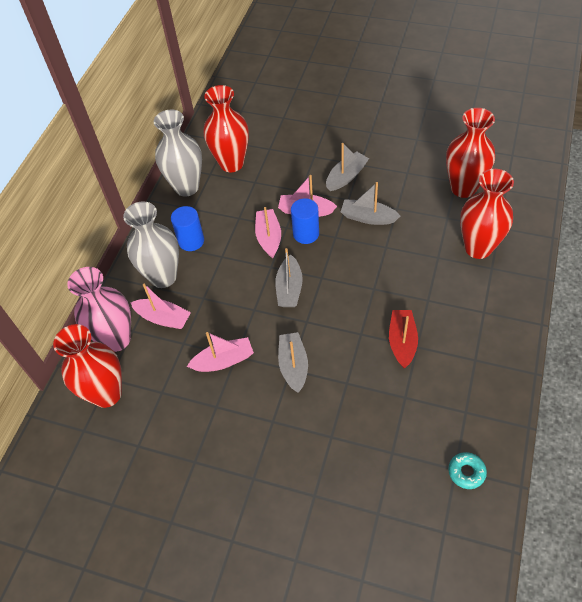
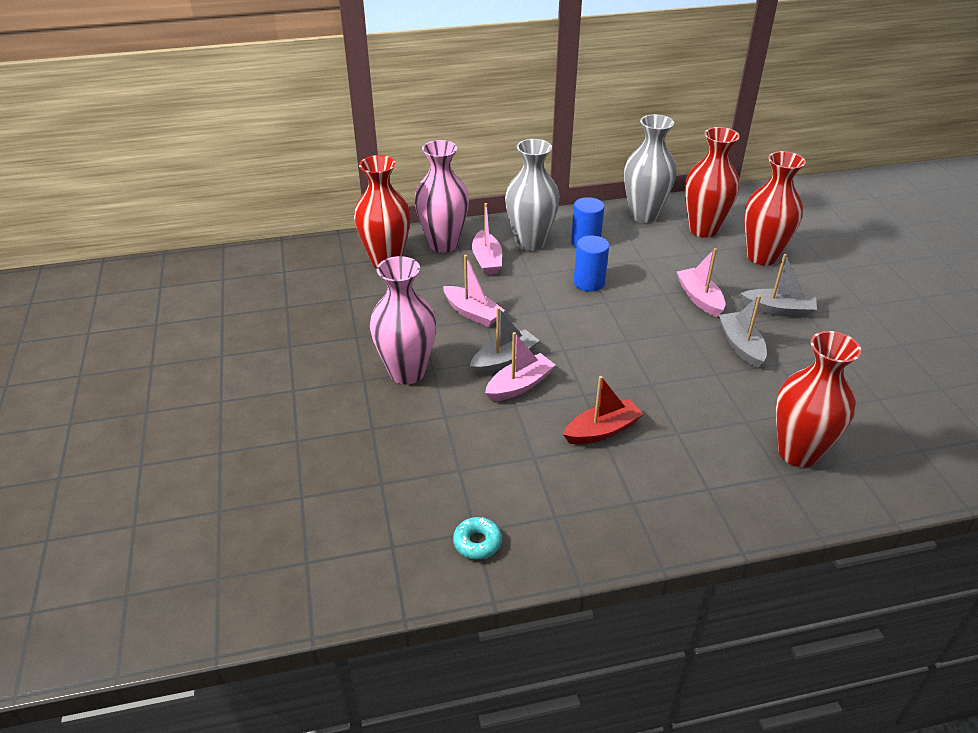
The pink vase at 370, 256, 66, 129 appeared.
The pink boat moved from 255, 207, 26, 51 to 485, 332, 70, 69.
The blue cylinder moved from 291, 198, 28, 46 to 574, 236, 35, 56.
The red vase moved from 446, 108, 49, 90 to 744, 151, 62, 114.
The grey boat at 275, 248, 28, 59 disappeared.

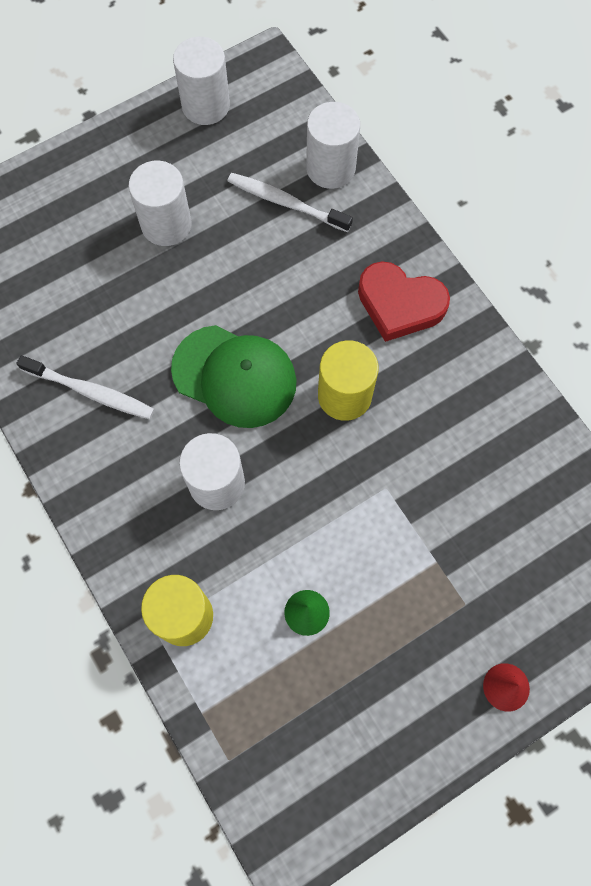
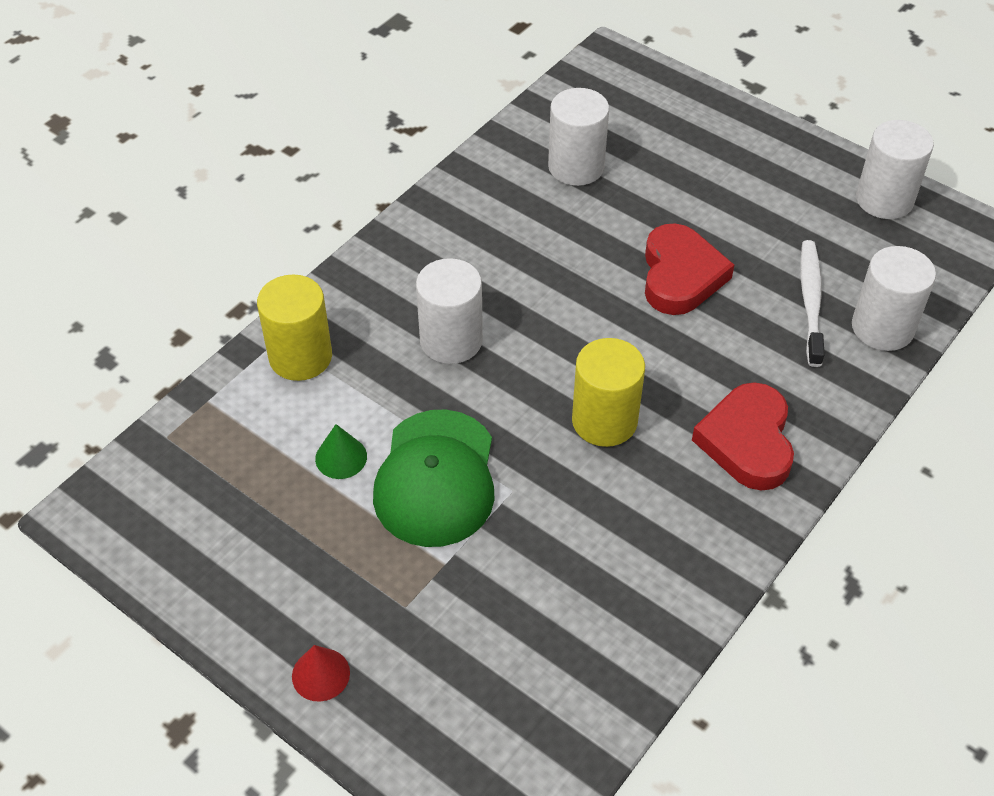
The green cap moved from 171, 325, 126, 103 to 373, 410, 122, 137.
The white cylinder moved from 128, 161, 64, 85 to 548, 88, 61, 98.
The red heart at 645, 223, 89, 92 appeared.
The white toothbrush at 16, 355, 139, 64 disappeared.

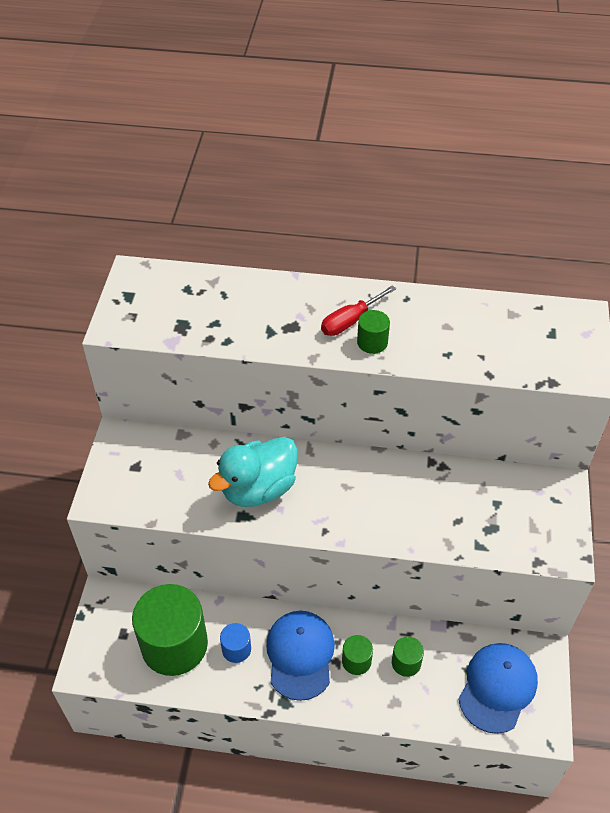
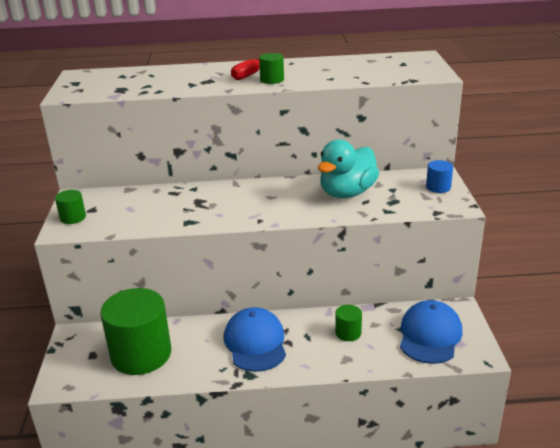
The green cylinder moved from 342, 635, 31, 40 to 55, 190, 31, 34.
The turquoise duck moved from 208, 437, 90, 70 to 318, 139, 61, 59.
The blue cylinder moved from 220, 623, 31, 40 to 426, 160, 27, 33.

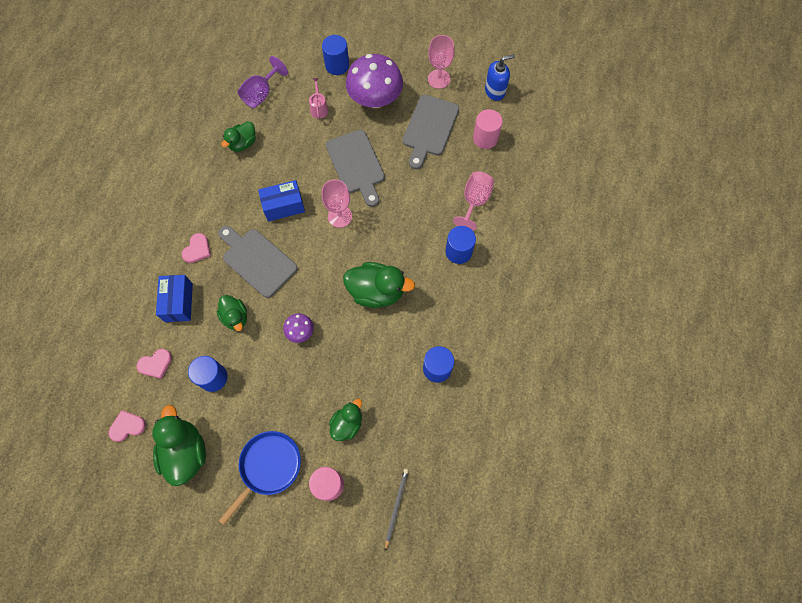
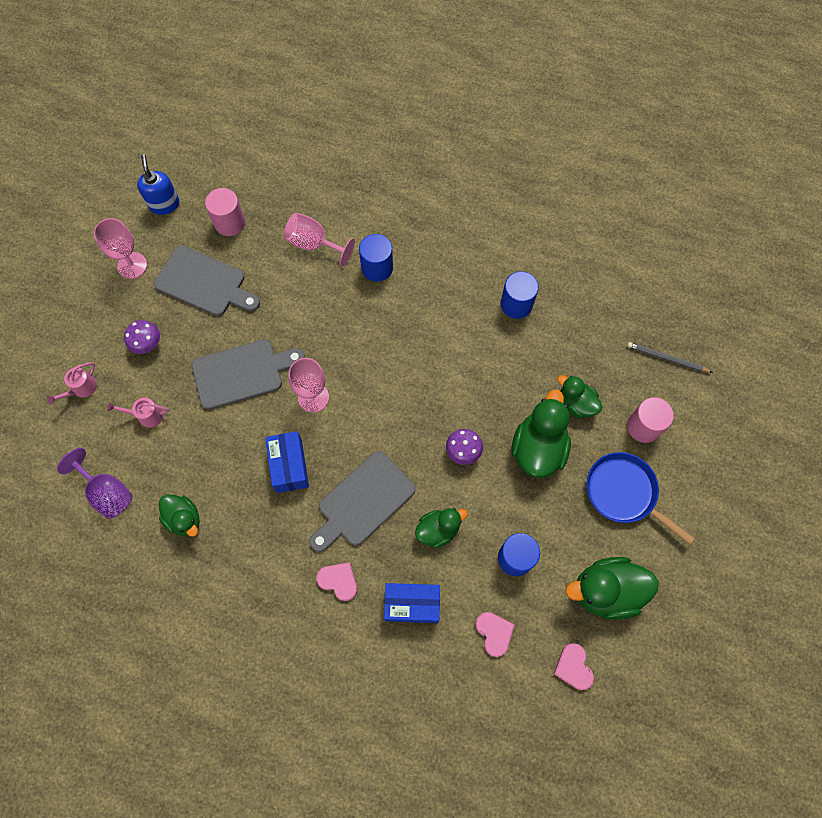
The blue cylinder at 322, 35, 27, 40 was replaced by the pink watering can at 47, 362, 50, 42.
The purple mushroom at 346, 54, 57, 54 changed to 0.47 times the size.
The green duck moved from 343, 262, 72, 46 to 511, 389, 60, 89.

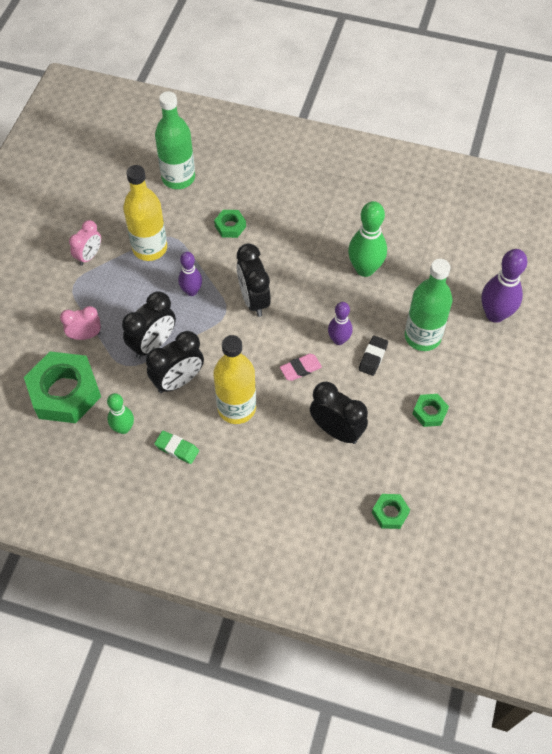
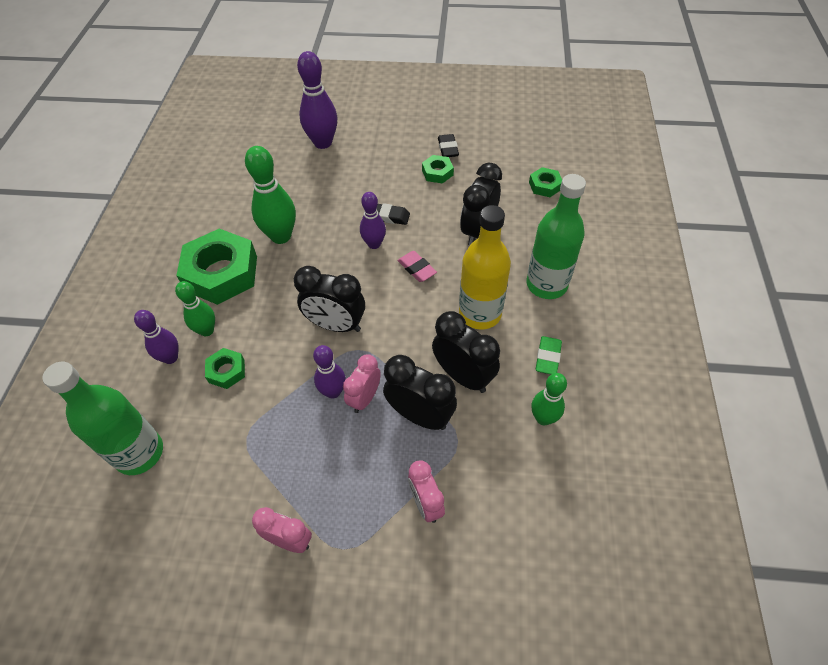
The purple bowling pin at 134, 310, 45, 54 appeared.
The green bowling pin at 175, 281, 40, 55 appeared.
The green nut moved from 24, 351, 77, 72 to 176, 229, 81, 76.
The black clock at 237, 244, 34, 73 turned 45 degrees clockwise.
The pink clock at 343, 354, 38, 59 appeared.
The black eraser at 438, 134, 21, 23 appeared.
The green bottle moved from 405, 259, 47, 92 to 526, 174, 60, 125.
The yellow bottle at 123, 165, 44, 96 disappeared.

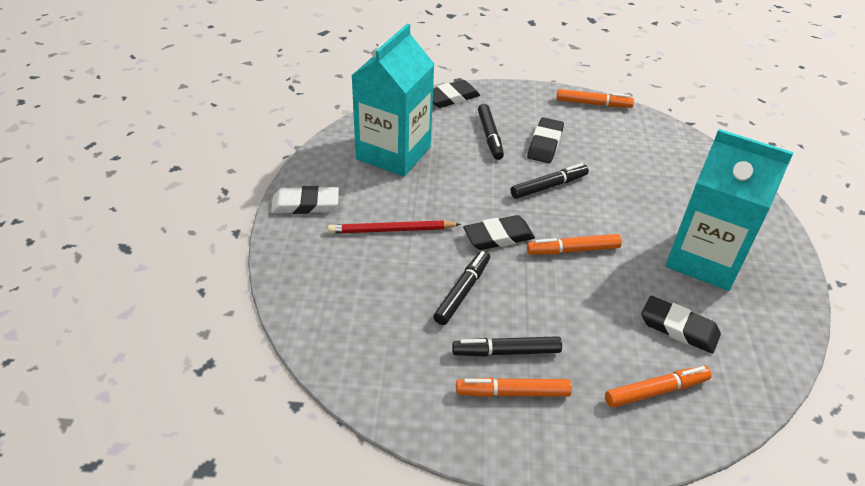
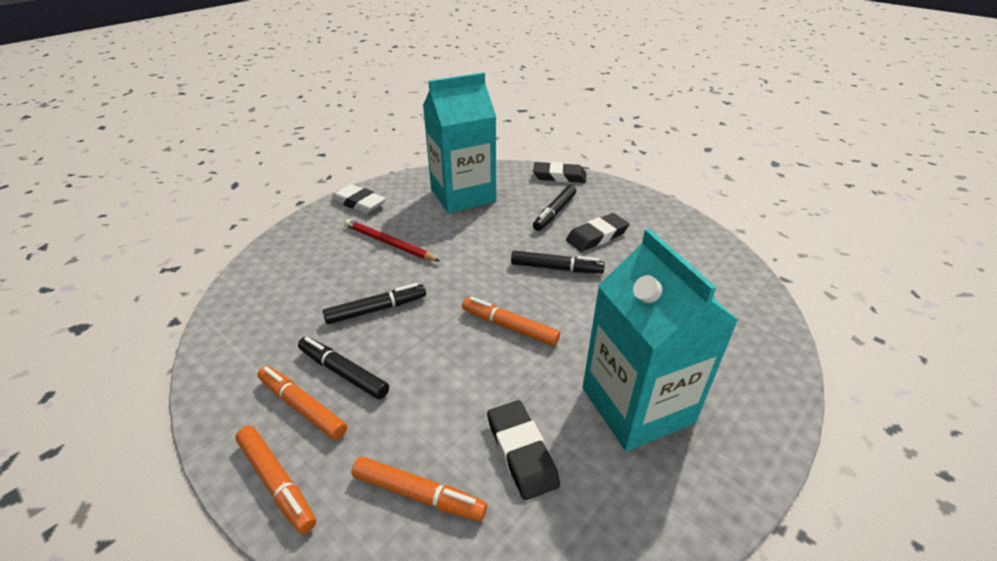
The orange marker moved from 556, 89, 78, 19 to 235, 426, 81, 108.
The black eraser at 463, 215, 72, 35 disappeared.

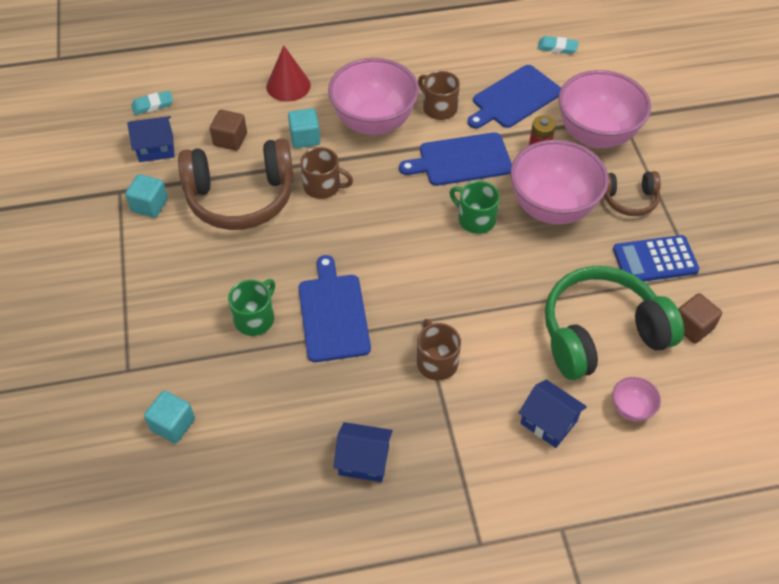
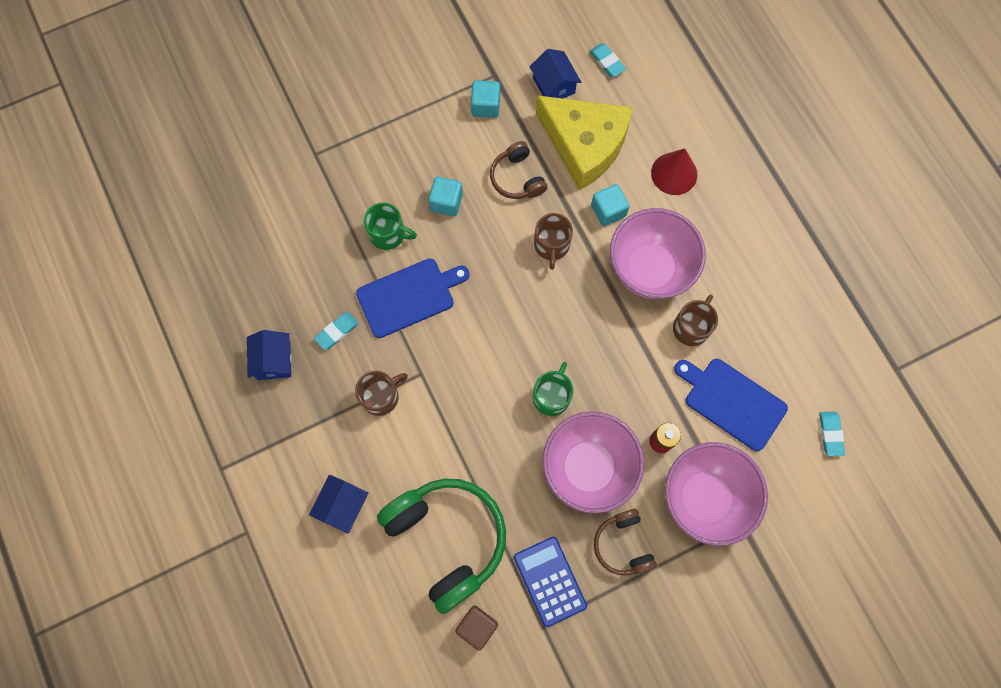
The turquoise eraser at 314, 312, 45, 38 appeared.
The turquoise cube moved from 144, 391, 51, 53 to 428, 177, 35, 39.
The brown headphones at 178, 138, 116, 92 changed to 0.52 times the size.
The brown cube at 210, 110, 37, 41 was replaced by the yellow cheese at 536, 95, 97, 95.
The blue cutting board at 399, 132, 113, 54 disappeared.
The pink bowl at 612, 377, 49, 45 disappeared.

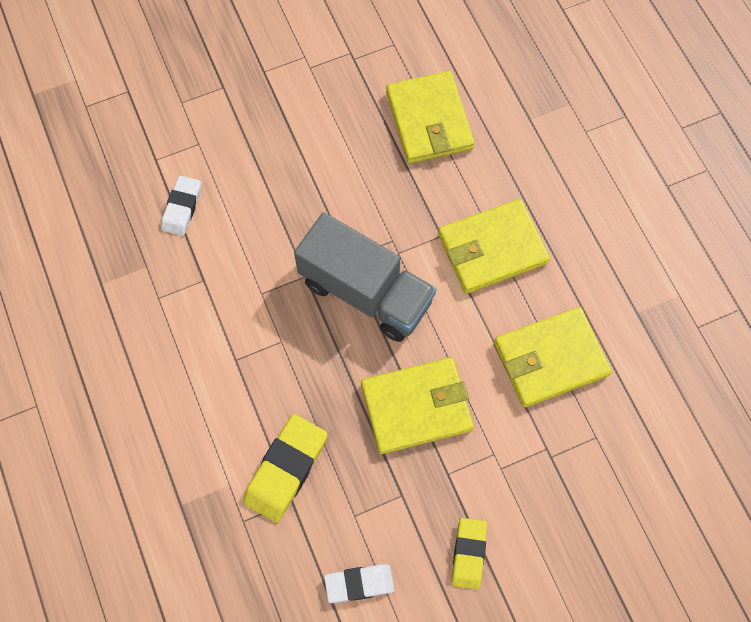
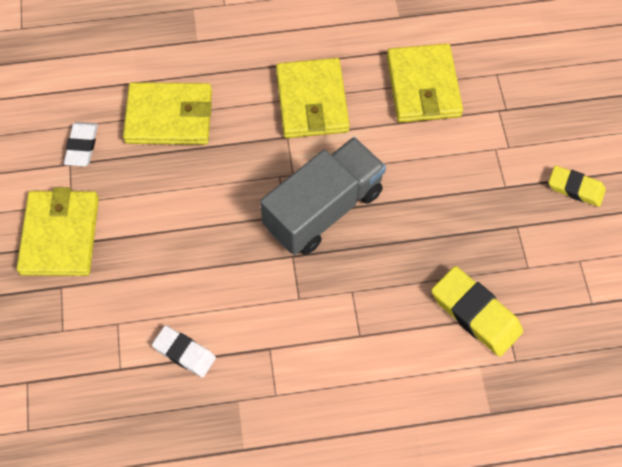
The yellow wallet moved from 361, 357, 113, 97 to 17, 187, 82, 89.
The white eraser moved from 324, 564, 70, 39 to 64, 122, 34, 44.

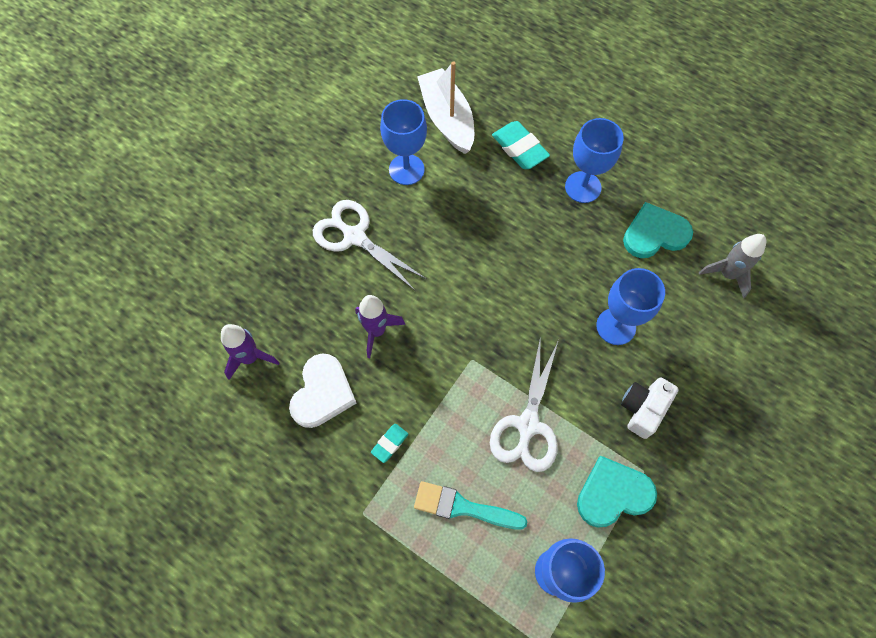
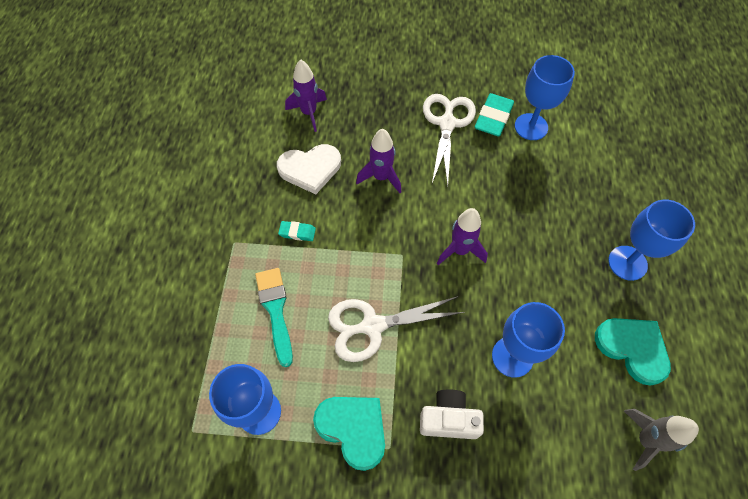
The purple rocket at 437, 208, 51, 57 appeared.
The turquoise eraser moved from 492, 121, 58, 48 to 475, 93, 39, 43.
The white boat at 417, 61, 57, 93 disappeared.

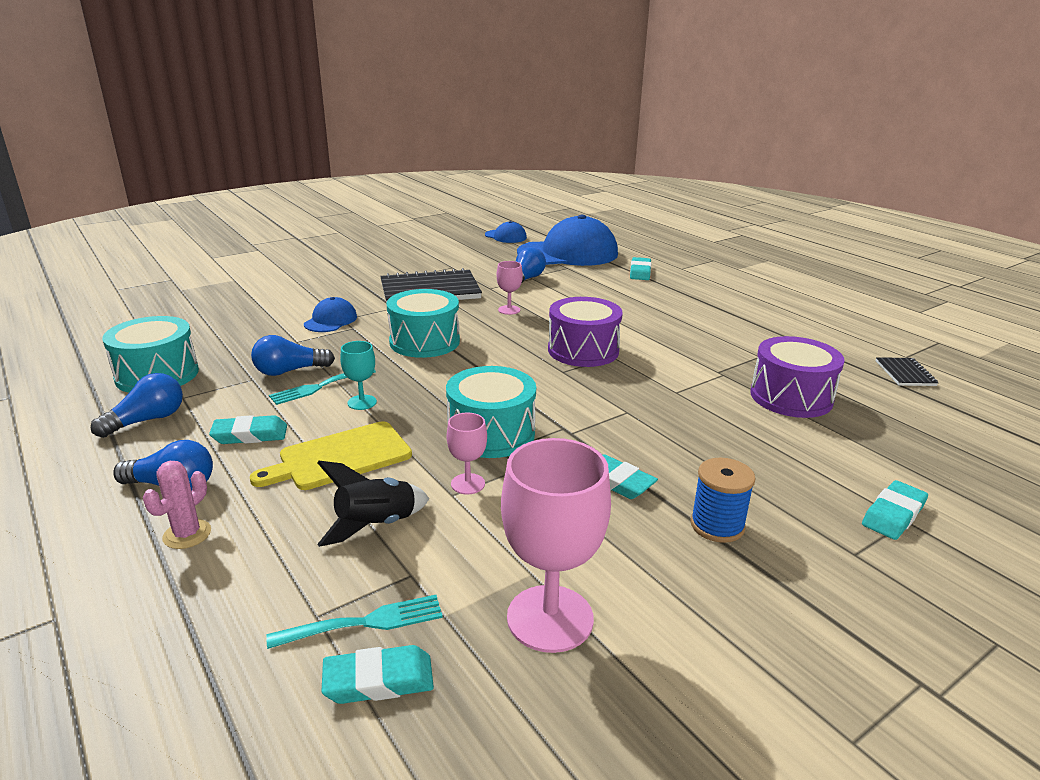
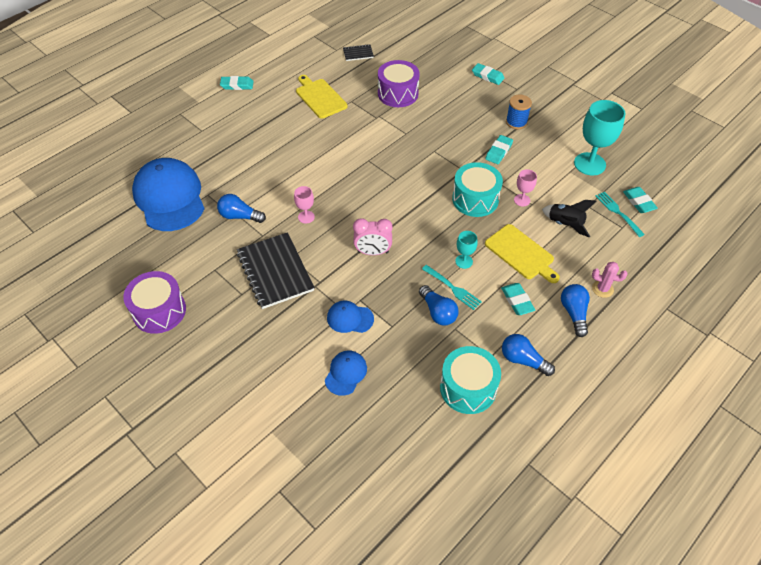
The purple drum moved from 548, 297, 75, 70 to 123, 271, 63, 63.
The turquoise eraser moved from 630, 257, 22, 23 to 220, 76, 34, 14.
The yellow cutting board at 296, 75, 52, 44 appeared.
The blue cap moved from 485, 221, 42, 22 to 325, 350, 42, 46.
The turquoise drum at 387, 289, 73, 69 was replaced by the pink clock at 353, 218, 40, 37.
The pink goblet at 501, 438, 110, 215 became the turquoise goblet at 574, 100, 51, 76.

